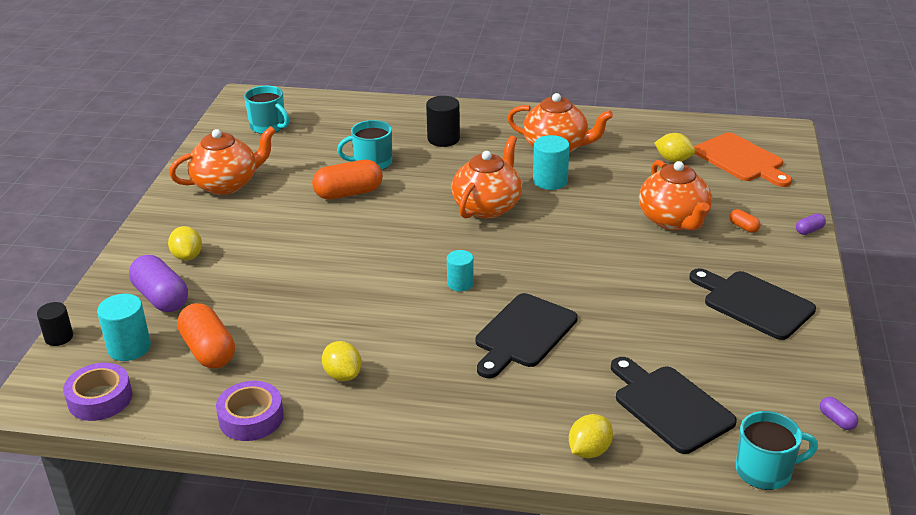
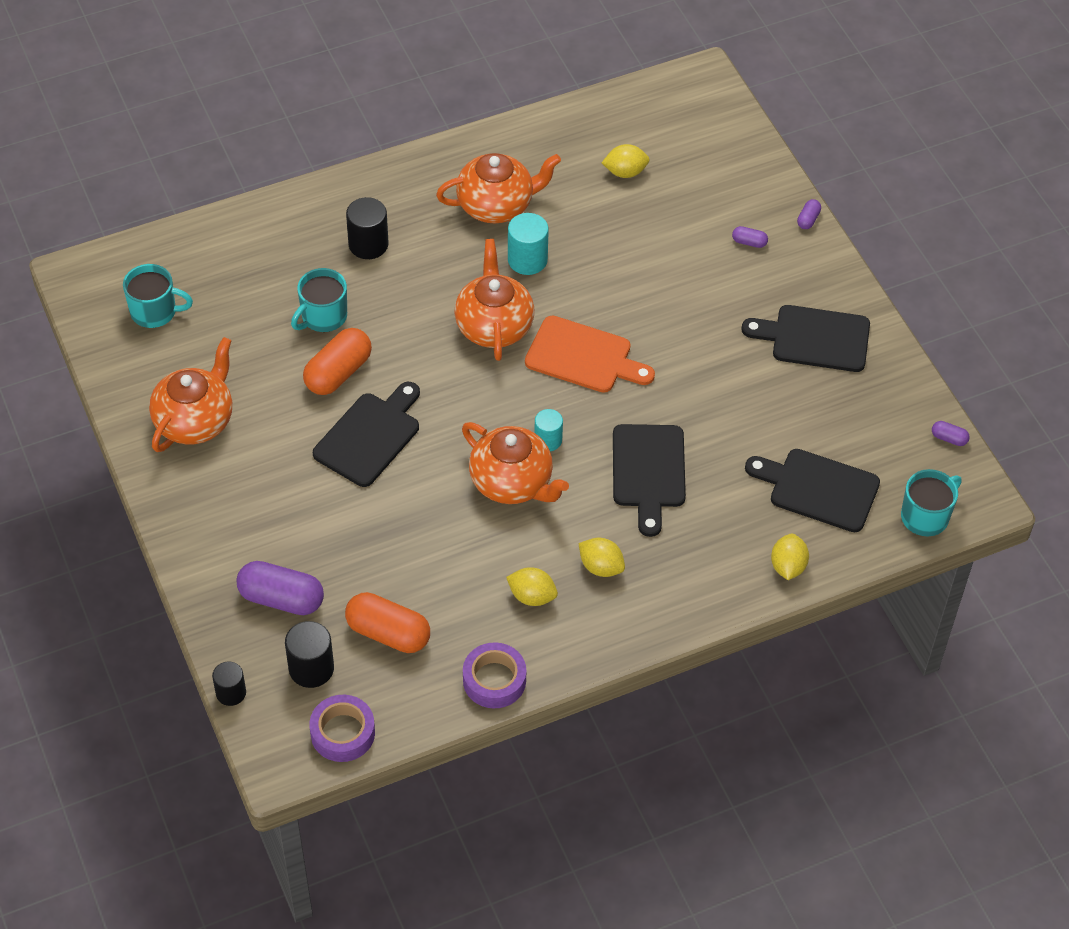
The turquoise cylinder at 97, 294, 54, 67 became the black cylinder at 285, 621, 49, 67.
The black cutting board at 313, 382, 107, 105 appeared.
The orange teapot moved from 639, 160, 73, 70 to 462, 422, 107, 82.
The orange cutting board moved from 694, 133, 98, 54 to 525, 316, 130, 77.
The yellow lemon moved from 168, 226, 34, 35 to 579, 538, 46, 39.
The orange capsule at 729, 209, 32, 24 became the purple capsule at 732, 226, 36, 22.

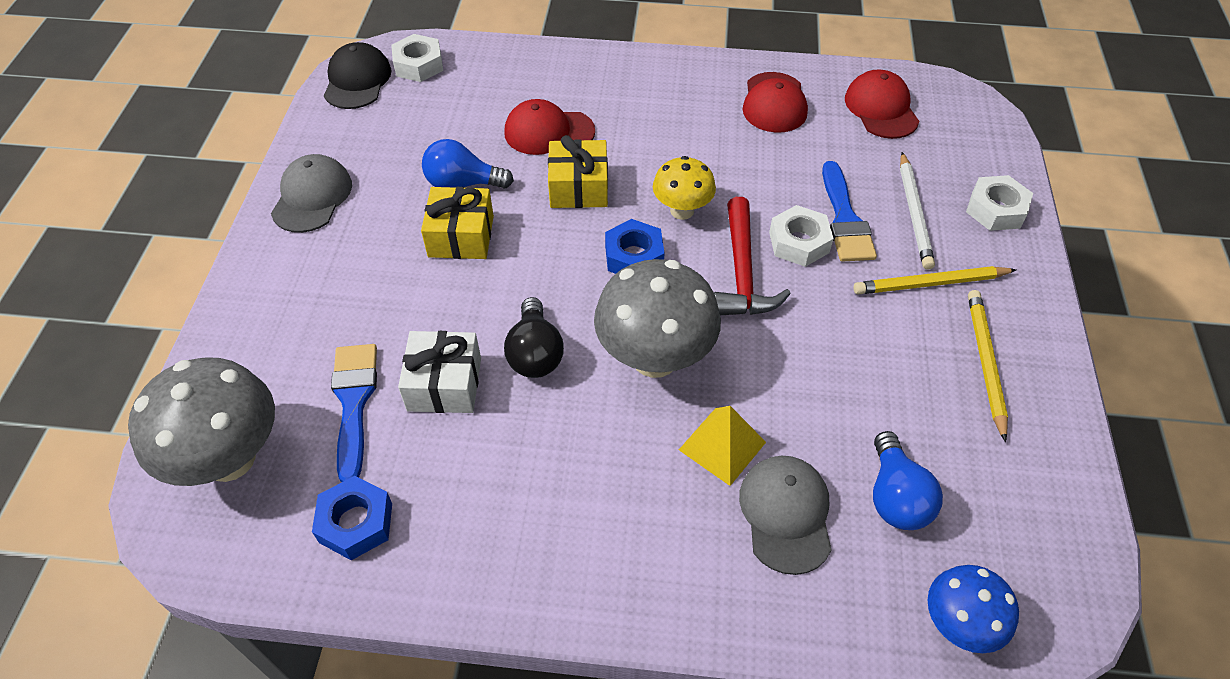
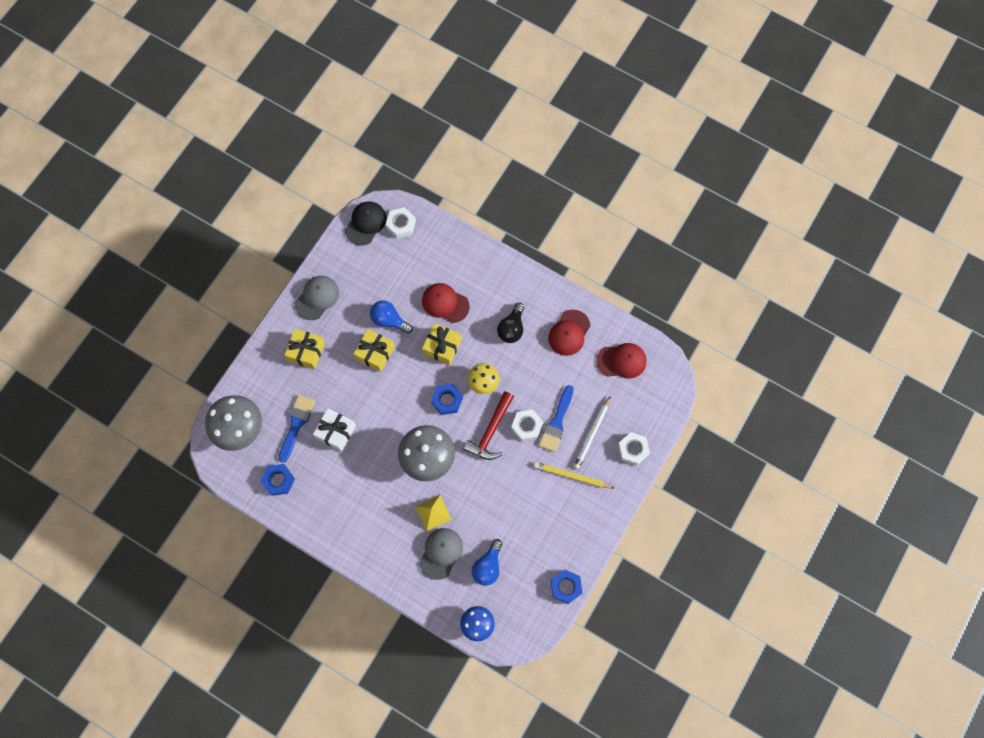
The yellow gift at 284, 329, 41, 40 appeared.
The black light bulb moved from 504, 297, 60, 81 to 497, 302, 27, 41.
The blue nut at 551, 569, 31, 35 appeared.
The red cap at 845, 70, 74, 69 turned 75 degrees clockwise.
The yellow pencil at 968, 290, 40, 152 disappeared.

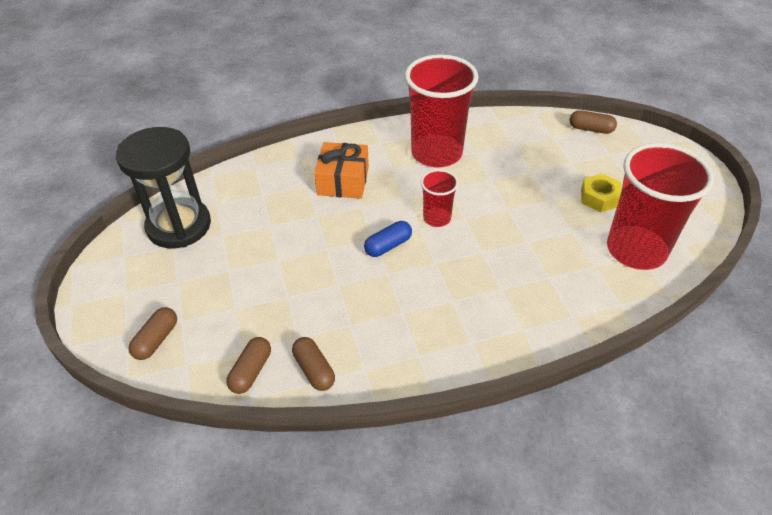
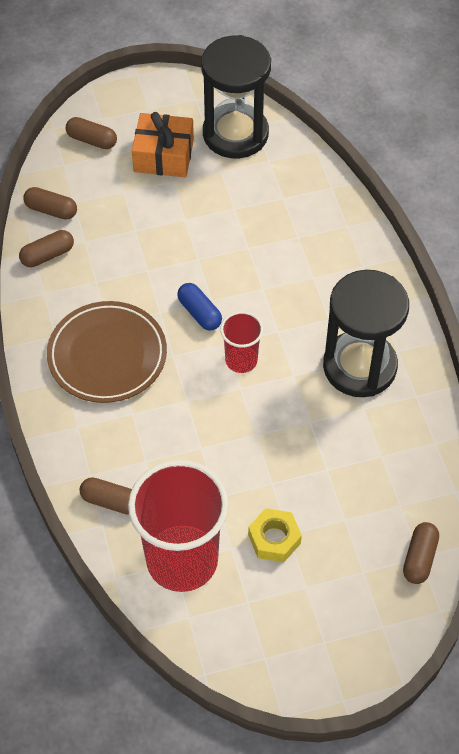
The brown plate at 47, 301, 120, 102 appeared.
The brown capsule at 80, 477, 52, 38 appeared.
The orange gift moved from 314, 142, 55, 57 to 132, 112, 62, 66.
The red cup at 405, 54, 74, 113 was replaced by the black hourglass at 323, 270, 86, 127.

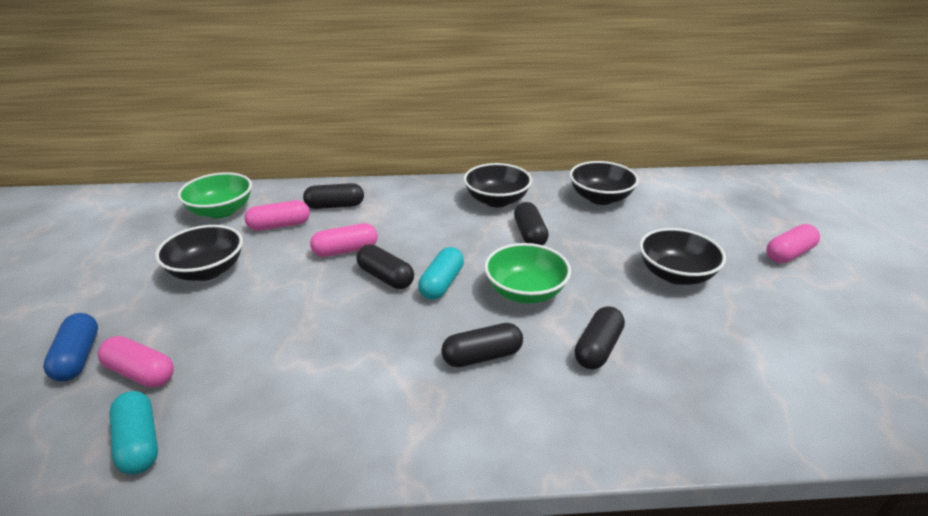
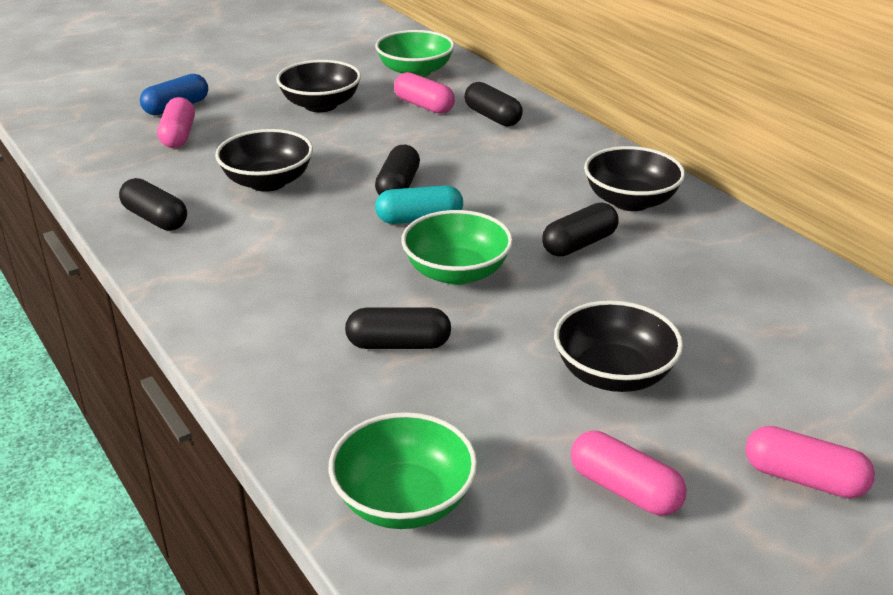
The black capsule moved from 441, 323, 82, 44 to 119, 178, 68, 53.
The black bowl moved from 569, 161, 70, 44 to 215, 129, 98, 63.
The green bowl at 329, 412, 149, 117 appeared.
The pink capsule moved from 310, 223, 68, 34 to 571, 431, 116, 85.
The turquoise capsule at 109, 391, 49, 84 disappeared.

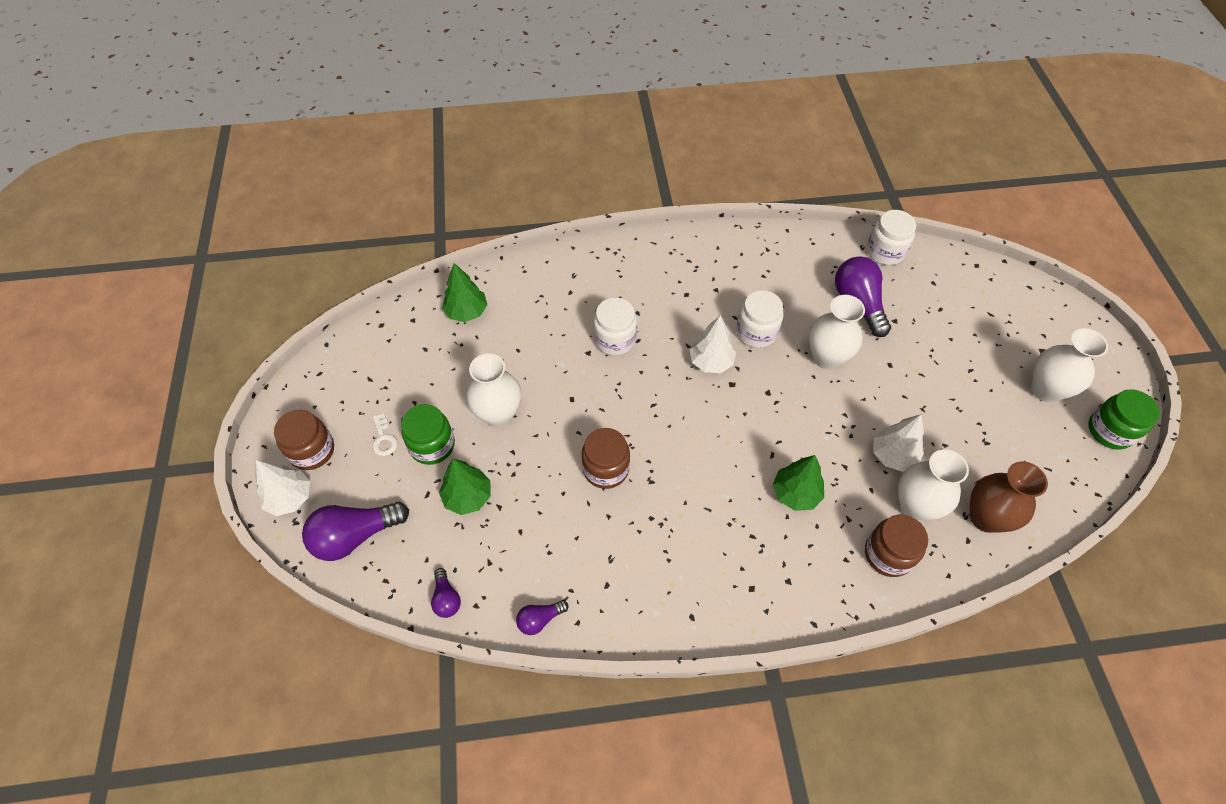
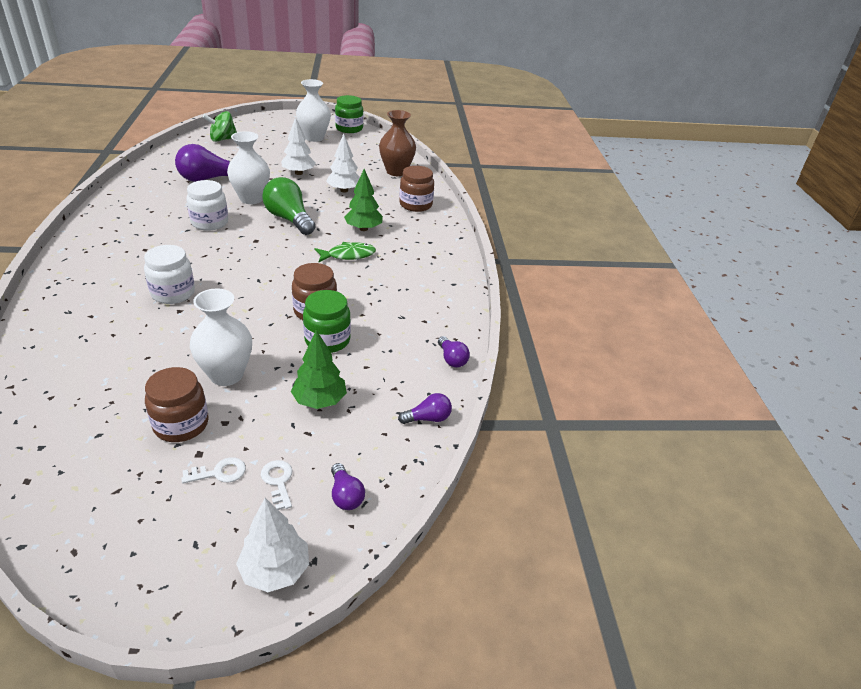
The brown jar moved from 274, 410, 60, 60 to 145, 367, 64, 75.
The green spinning top at 203, 111, 34, 31 appeared.
The white key at 261, 460, 31, 50 appeared.
The green light bulb at 262, 177, 53, 58 appeared.
The white tree moved from 689, 315, 47, 58 to 281, 117, 35, 58.
The green jar moved from 401, 404, 54, 61 to 303, 290, 48, 63.
The green fish at 315, 242, 61, 20 appeared.
The purple light bulb at 302, 502, 107, 59 changed to 0.51 times the size.
The green tree at 442, 263, 45, 59 disappeared.
The white jar at 867, 210, 49, 55 disappeared.
The white vase at 898, 449, 71, 72 disappeared.

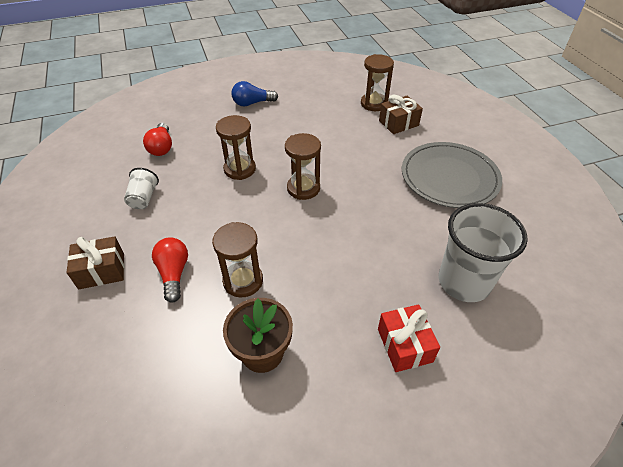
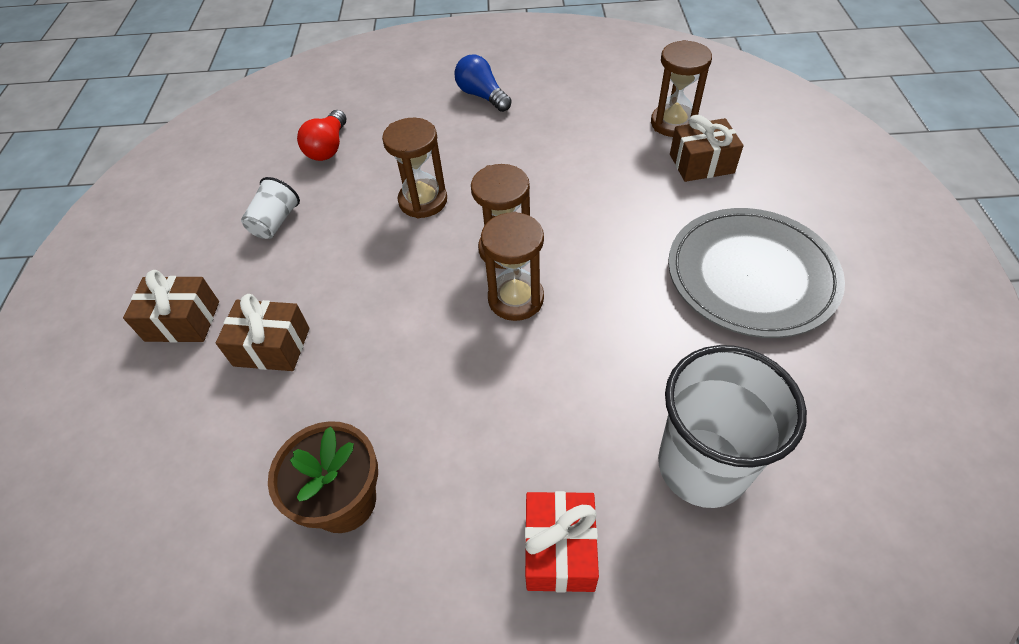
The red light bulb at 152, 237, 36, 66 was replaced by the brown gift at 216, 294, 93, 77.
The blue light bulb at 231, 81, 47, 25 turned 45 degrees clockwise.
The brown hourglass moved from 212, 222, 51, 76 to 481, 211, 63, 110.

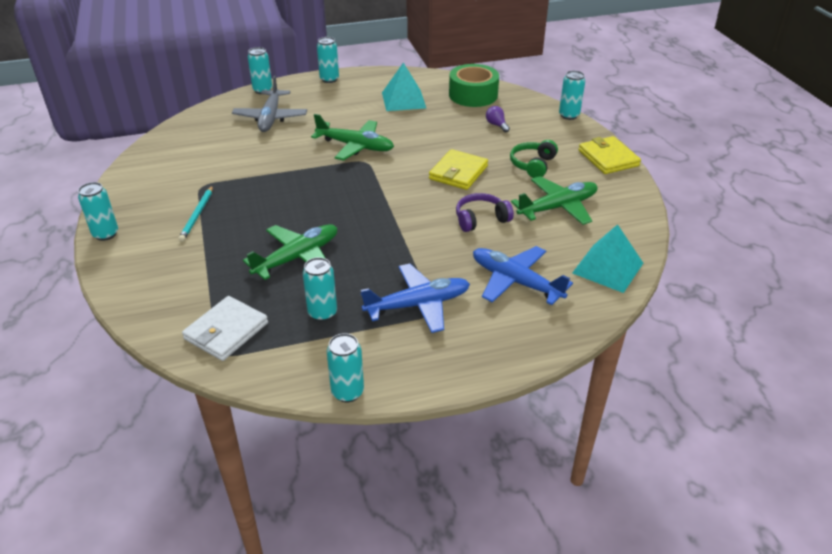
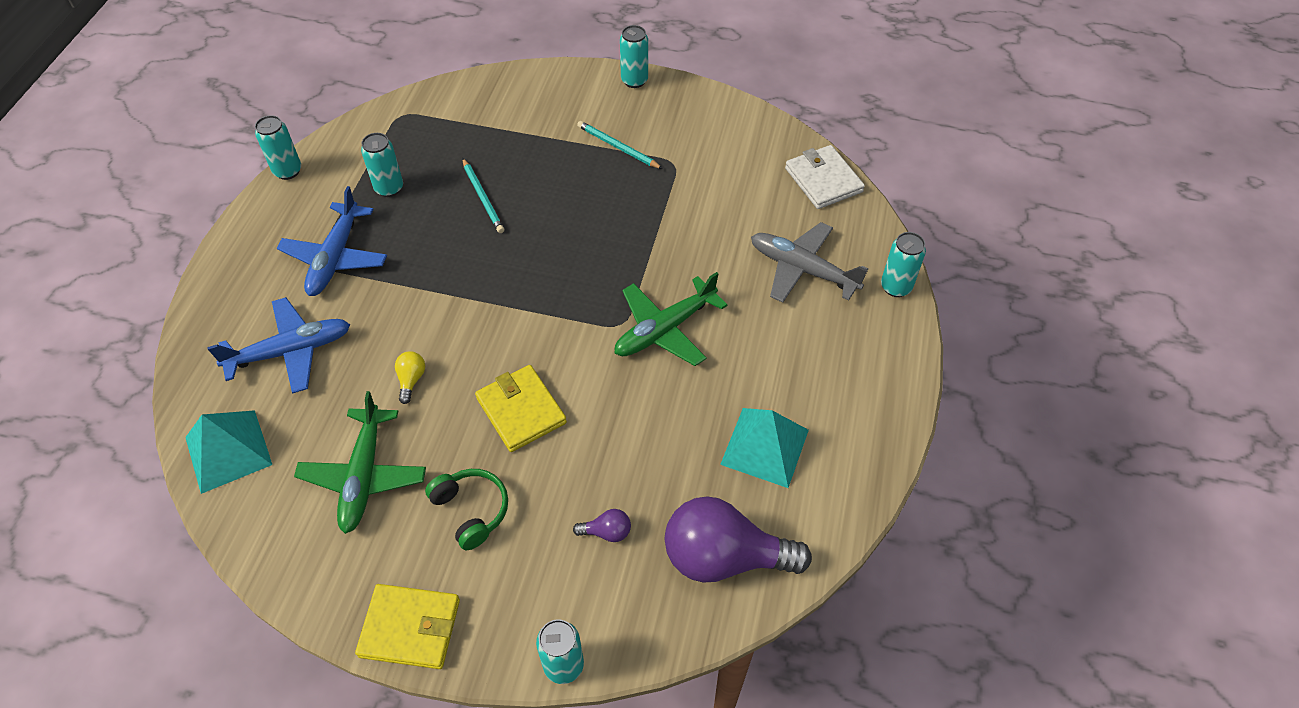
The purple headphones at 456, 193, 58, 39 was replaced by the yellow light bulb at 395, 351, 30, 53.
The green plane at 243, 224, 94, 56 was replaced by the turquoise pencil at 462, 158, 42, 75.
The green tape at 449, 64, 50, 43 was replaced by the purple light bulb at 665, 496, 147, 86.
The white wallet moved from 182, 296, 86, 65 to 785, 145, 80, 64.
The turquoise can at 317, 37, 22, 46 disappeared.

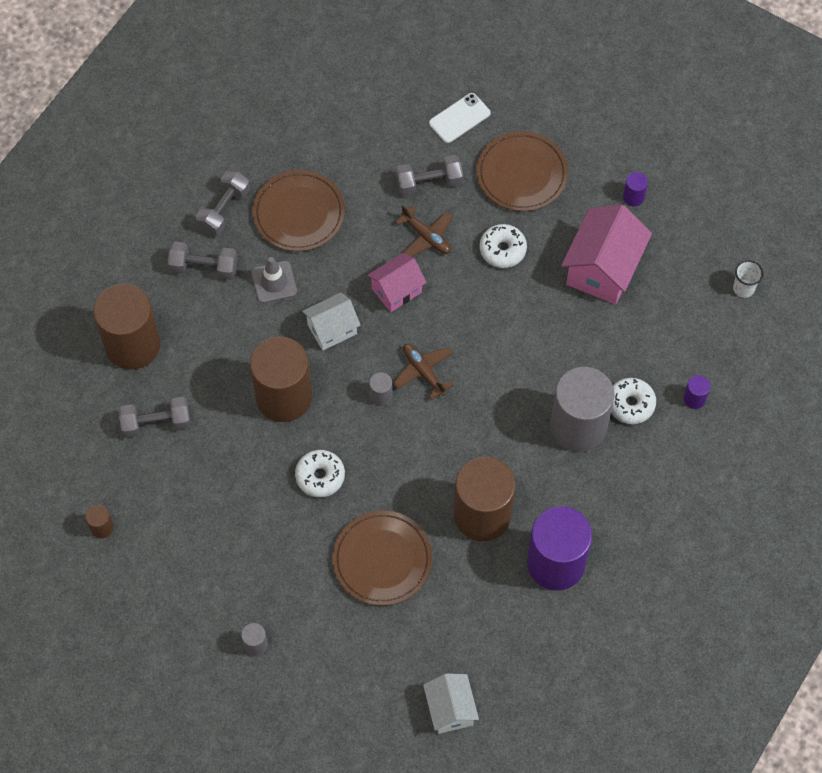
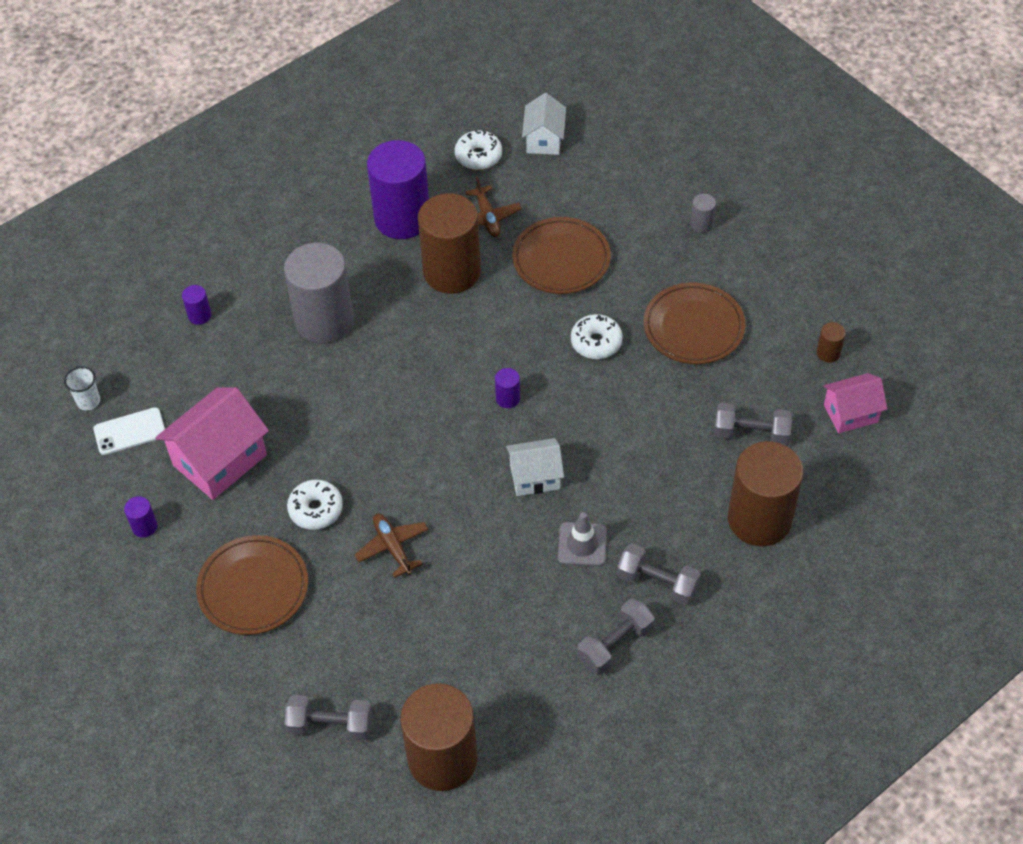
The white phone moved from 429, 93, 62, 50 to 93, 407, 72, 48.
The grey dumbbell moved from 396, 155, 67, 41 to 284, 695, 88, 46.
The brown cylinder moved from 250, 337, 62, 85 to 400, 683, 78, 108.
The white donut moved from 611, 378, 45, 46 to 455, 130, 47, 40.
The brown plane moved from 393, 344, 61, 56 to 465, 177, 57, 60.
The grey cylinder at 369, 372, 24, 34 became the purple cylinder at 495, 368, 25, 40.
The brown plate moved from 253, 170, 92, 82 to 644, 283, 101, 81.
The pink house moved from 367, 253, 60, 59 to 823, 373, 64, 60.

